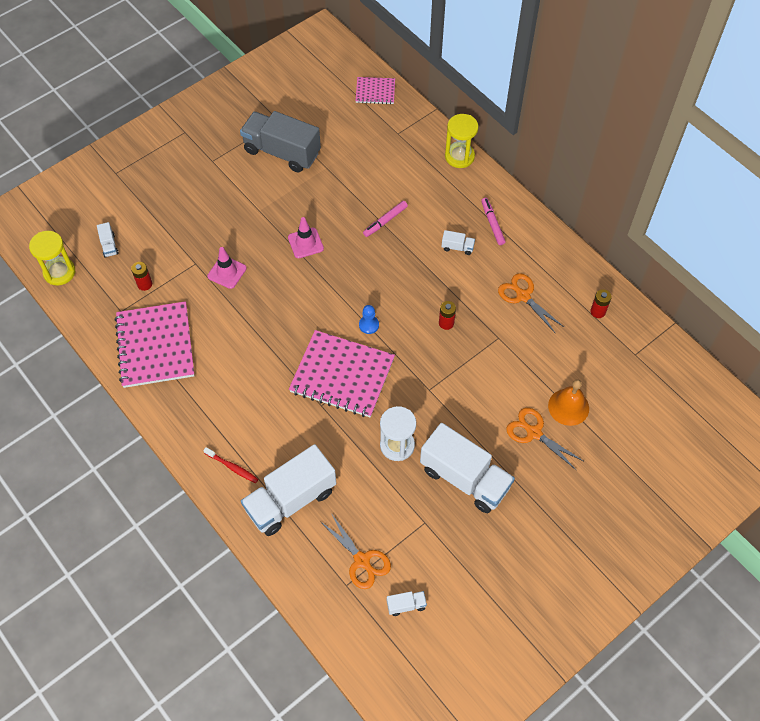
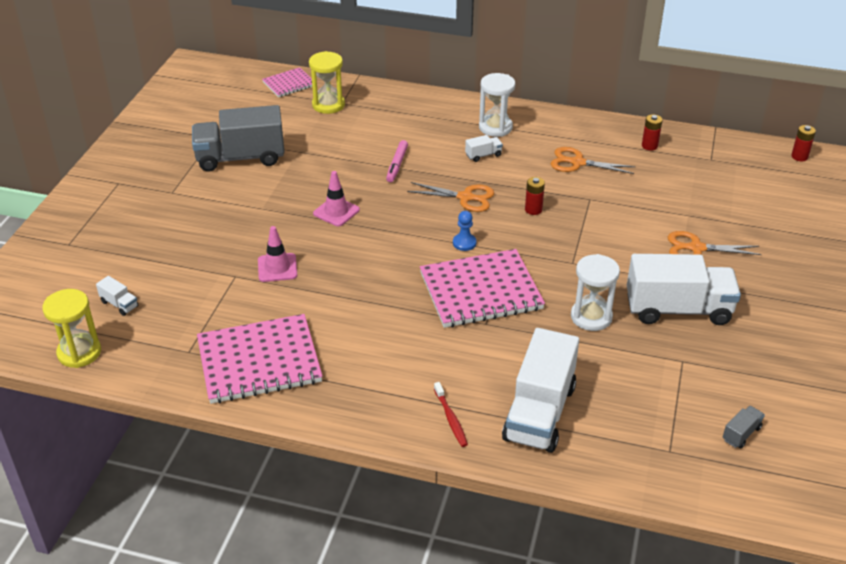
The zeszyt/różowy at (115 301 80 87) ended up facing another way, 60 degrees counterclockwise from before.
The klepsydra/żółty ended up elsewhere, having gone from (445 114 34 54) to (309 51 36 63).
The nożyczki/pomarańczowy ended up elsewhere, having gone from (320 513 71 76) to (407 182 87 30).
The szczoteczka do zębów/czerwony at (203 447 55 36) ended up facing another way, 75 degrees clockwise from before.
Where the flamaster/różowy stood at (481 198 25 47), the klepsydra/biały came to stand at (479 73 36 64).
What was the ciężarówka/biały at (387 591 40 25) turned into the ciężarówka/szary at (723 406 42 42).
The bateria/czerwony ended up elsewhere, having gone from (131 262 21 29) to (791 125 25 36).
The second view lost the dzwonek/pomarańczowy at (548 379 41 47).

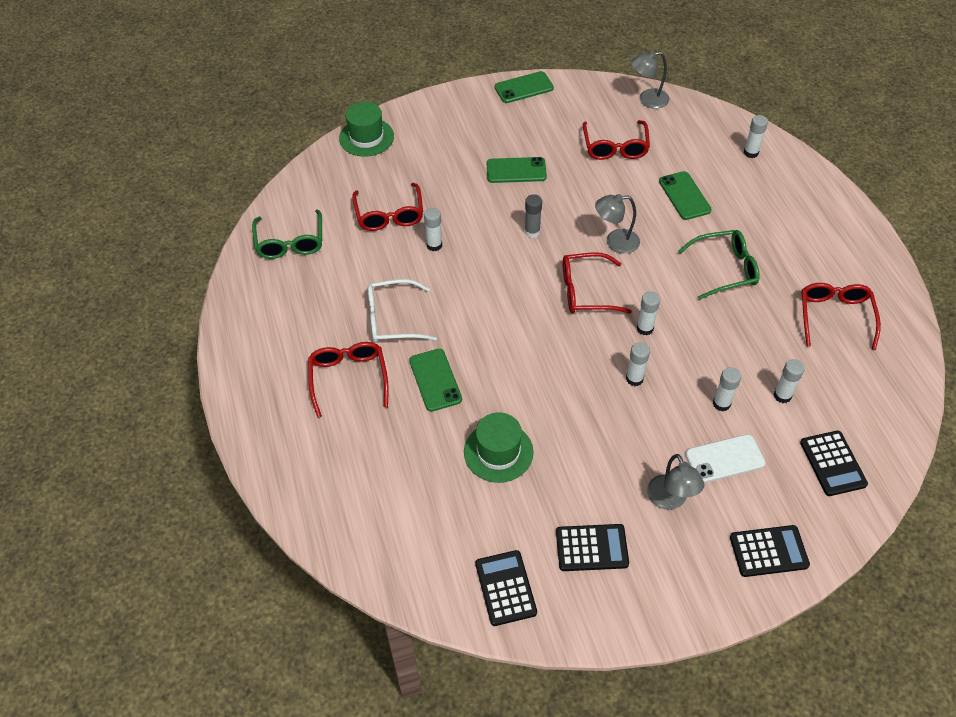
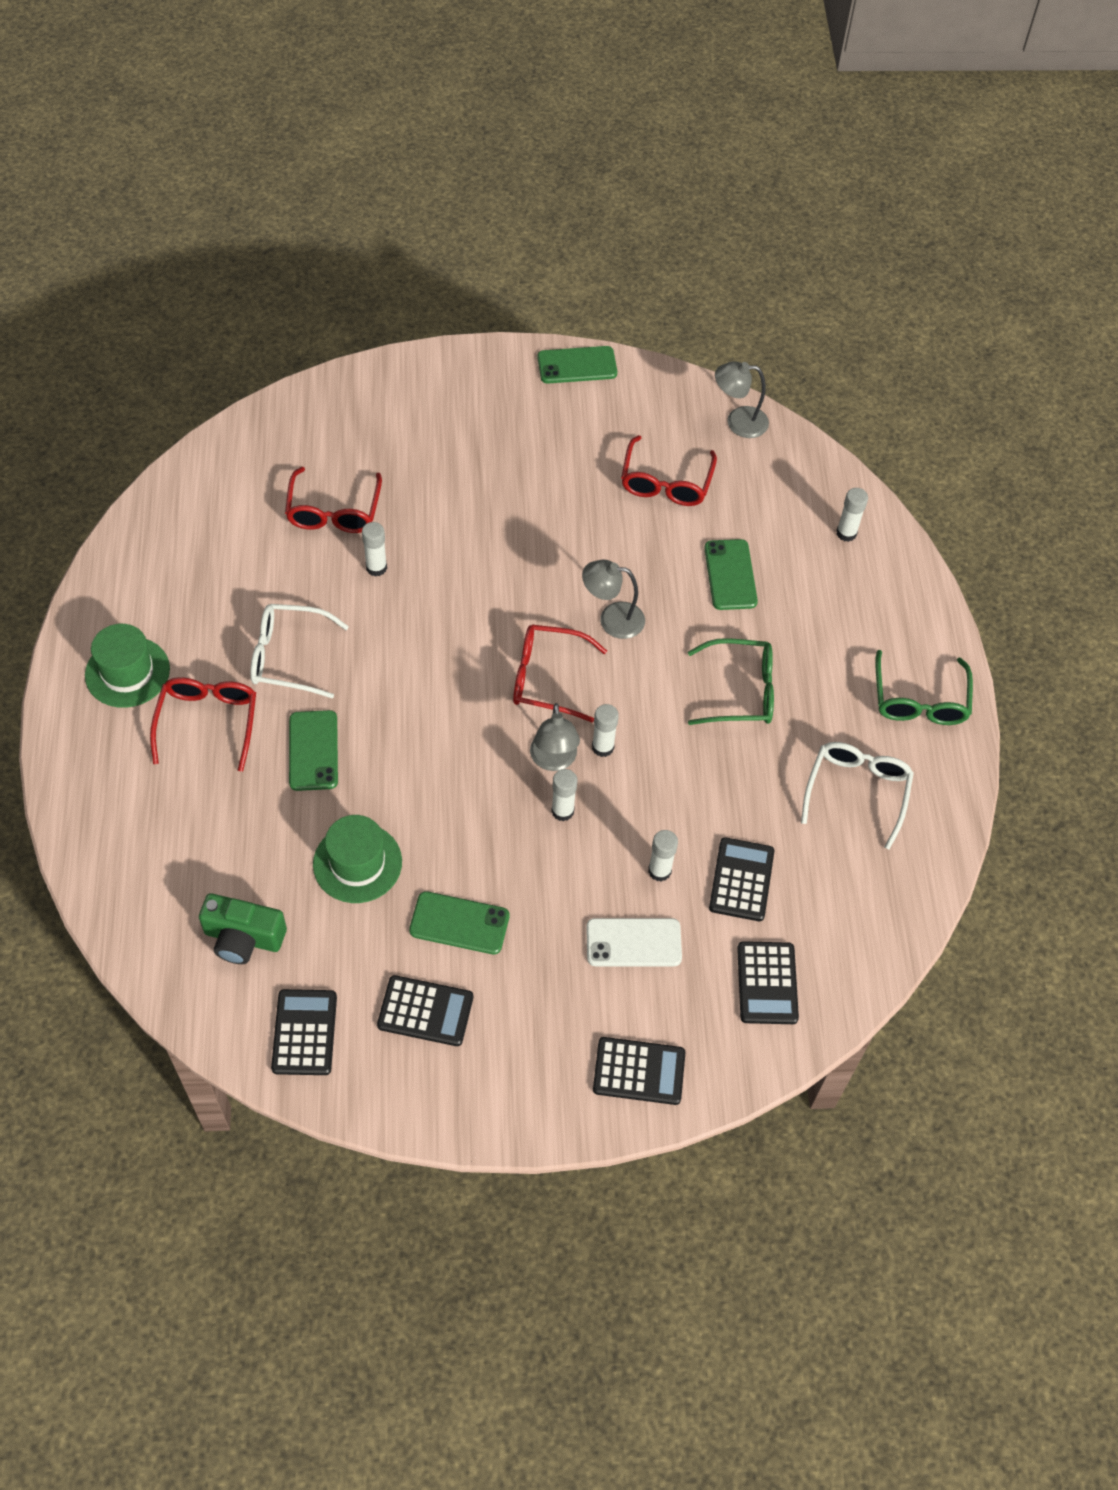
The kapelusz/zielony ended up elsewhere, having gone from (339 101 55 56) to (85 624 85 84).
The second view gained the aparat fotograficzny/zielony at (199 893 88 71).
The telefon/zielony ended up elsewhere, having gone from (487 157 60 26) to (409 891 101 63).
The lampka/szary ended up elsewhere, having gone from (647 454 58 56) to (530 703 50 68).
Where the klej w sztyfcie/biały stood at (774 359 31 44), the kalkulator/czarny came to stand at (709 837 65 84).
What was the okulary/czerwony at (801 283 80 67) turned into the okulary/biały at (801 742 113 108).
The okulary/zielony ended up elsewhere, having gone from (252 209 70 50) to (875 650 98 75).
The second view lost the klej w sztyfcie/szary at (525 194 17 44).

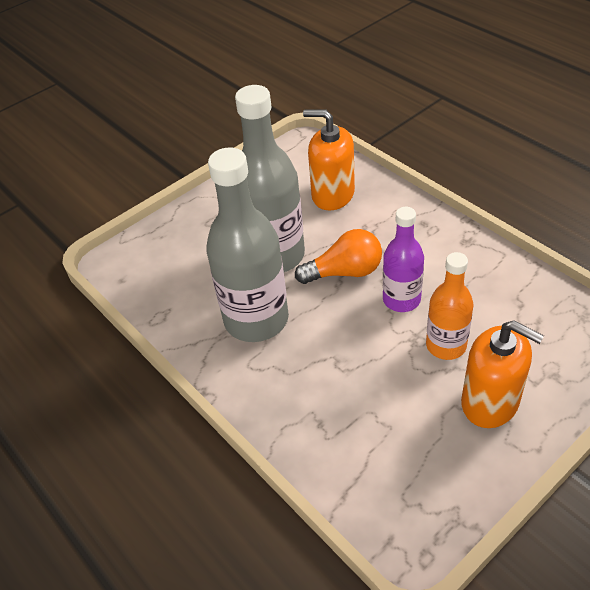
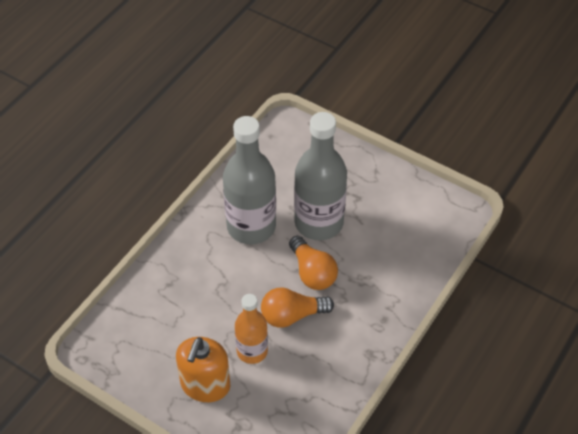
Where the butelka/fioletowy stood at (383 207 41 105), the żarówka/pomarańczowy came to stand at (261 287 73 41).
The second view lost the dozownik mydła/pomarańczowy at (303 110 52 100).

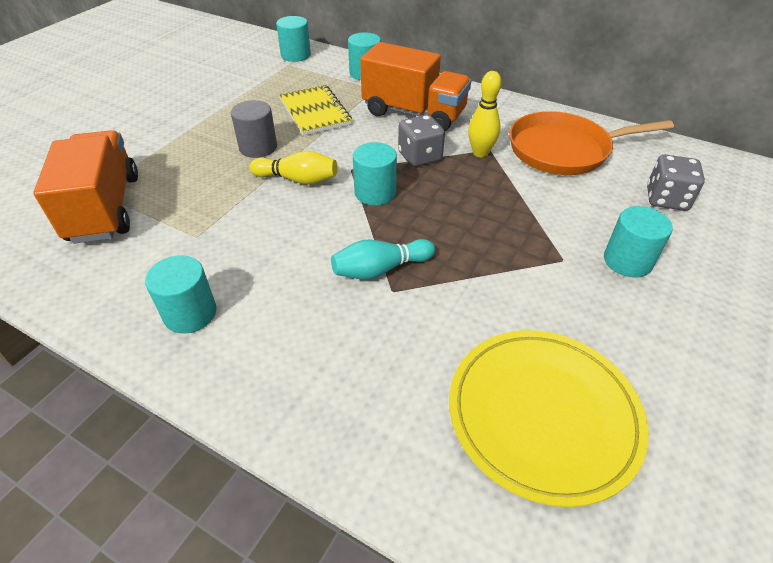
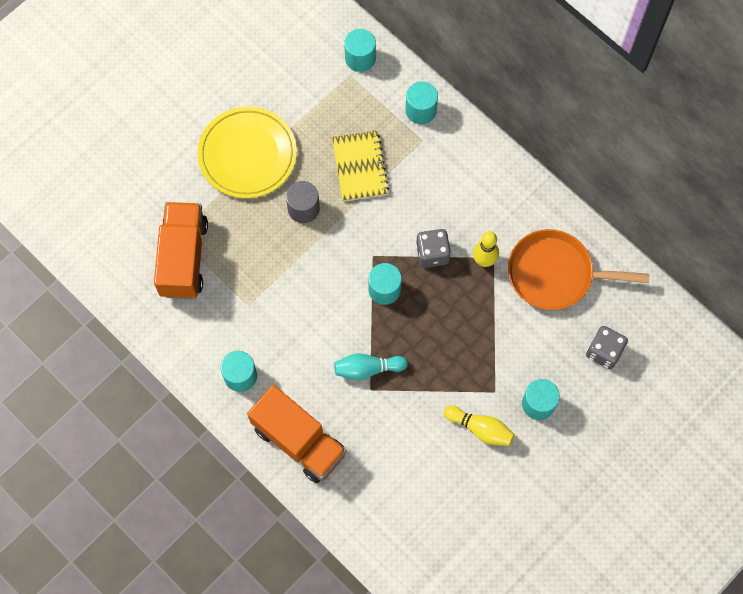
The talerz/żółty ended up elsewhere, having gone from (449 330 200 177) to (197 107 100 91).
The ciężarówka/pomarańczowy ended up elsewhere, having gone from (360 42 111 89) to (247 385 100 98).
The kręgiel/żółty ended up elsewhere, having gone from (249 151 89 34) to (444 406 71 40).

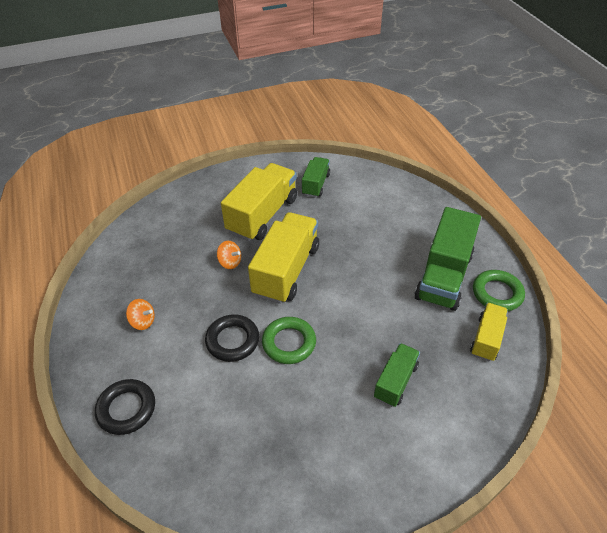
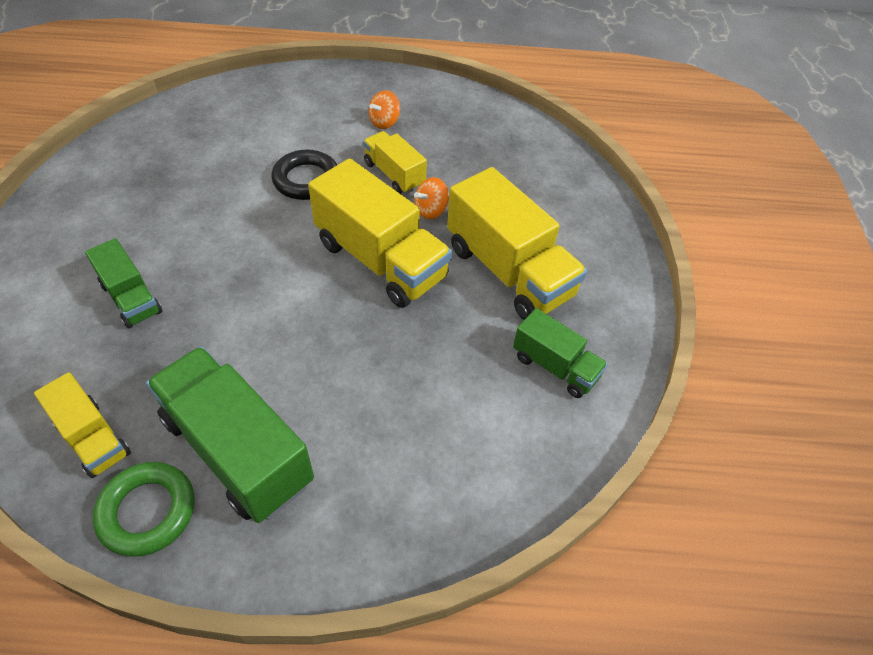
The second view gained the ciężarówka/żółty at (363 131 64 63).
The second view lost the pierścień/czarny at (95 379 60 56).
The second view lost the pierścień/zielony at (262 317 54 47).

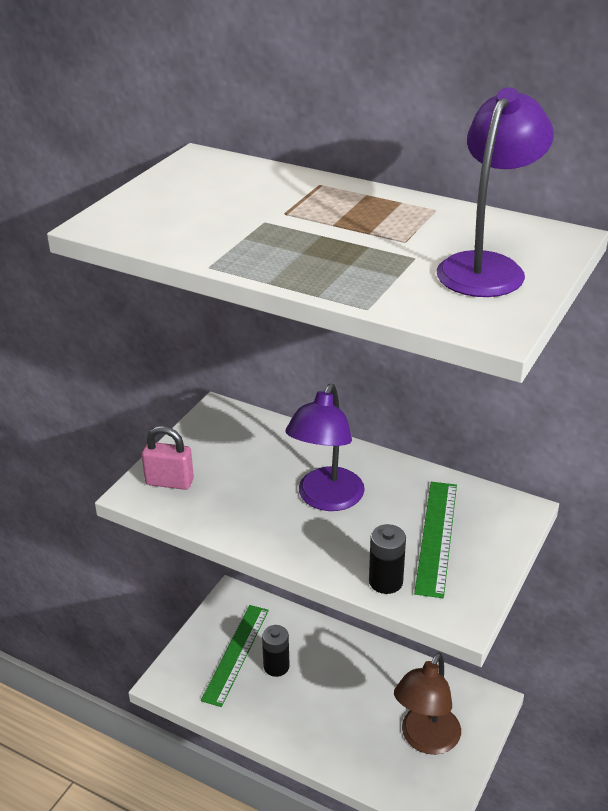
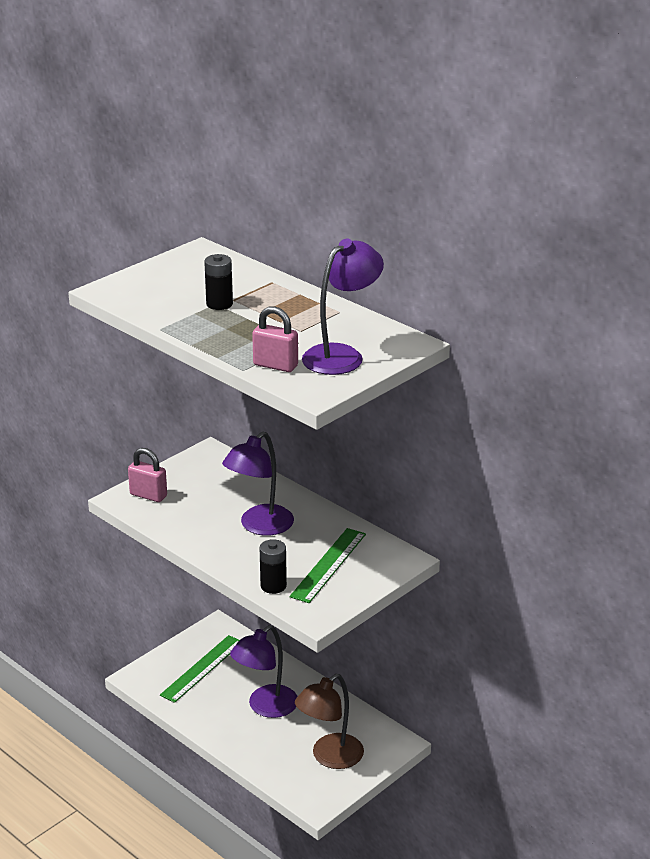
The bateria/czarny ended up elsewhere, having gone from (262 625 28 52) to (204 254 29 56).
The second view gained the lampka/fioletowy at (230 625 67 93).
The second view gained the kłódka/różowy at (252 306 46 66).

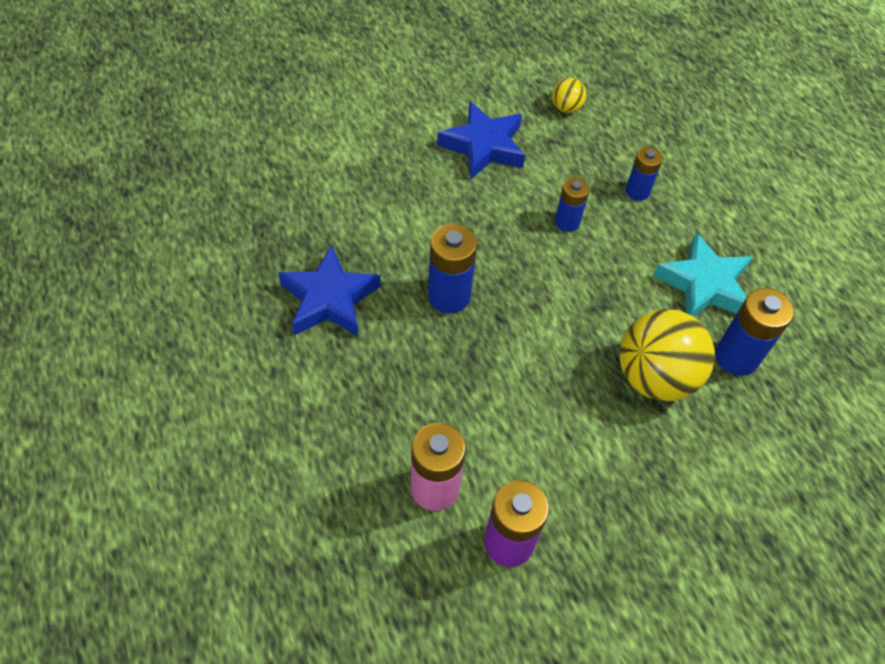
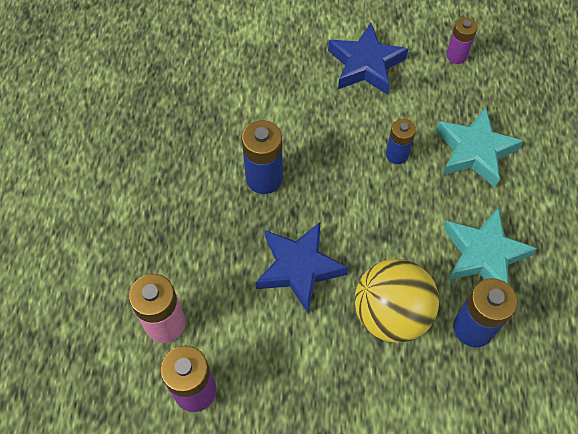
The gwiazda/niebieski ended up elsewhere, having gone from (278 245 103 91) to (256 222 92 91).
Where the bateria/niebieski stood at (626 147 37 54), the gwiazda/turkusowy came to stand at (436 107 87 81).
Where the piłka/żółty stood at (552 77 35 36), the bateria/fioletowy came to stand at (446 17 32 47).

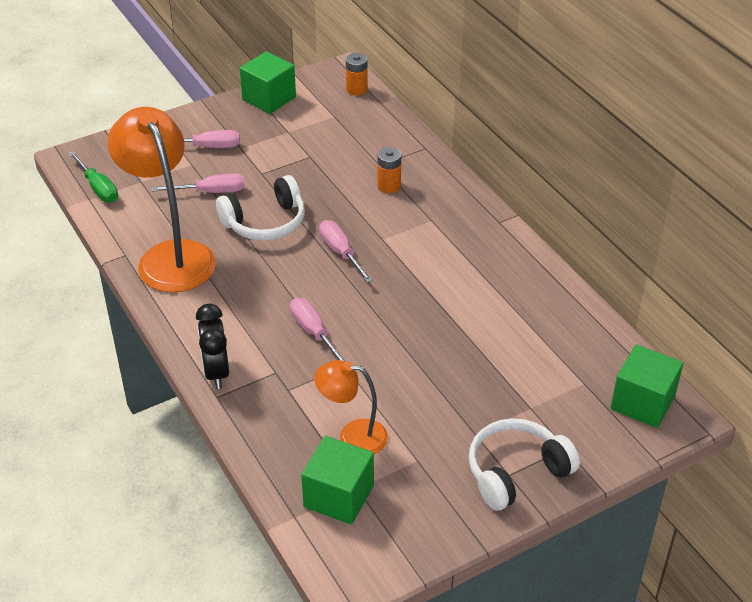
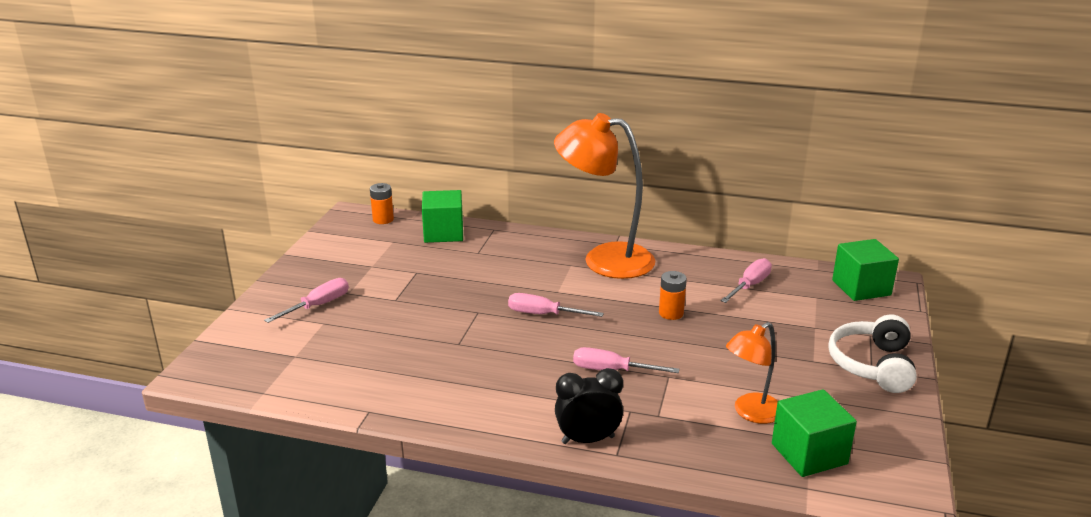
The sześcian/zielony ended up elsewhere, having gone from (240 51 56 63) to (422 190 41 53).
The lampka/pomarańczowy ended up elsewhere, having gone from (108 107 108 186) to (554 113 101 166).
The budzik/czarny at (196 304 33 85) ended up facing another way, 135 degrees clockwise from before.
The bateria/pomarańczowy ended up elsewhere, having gone from (378 147 23 46) to (659 271 28 49).
The śrubokręt/różowy ended up elsewhere, having gone from (152 173 93 20) to (721 258 51 45).
The second view lost the śrubokręt/zielony at (68 151 50 52).
The second view lost the słuchawki/biały at (216 175 89 66).

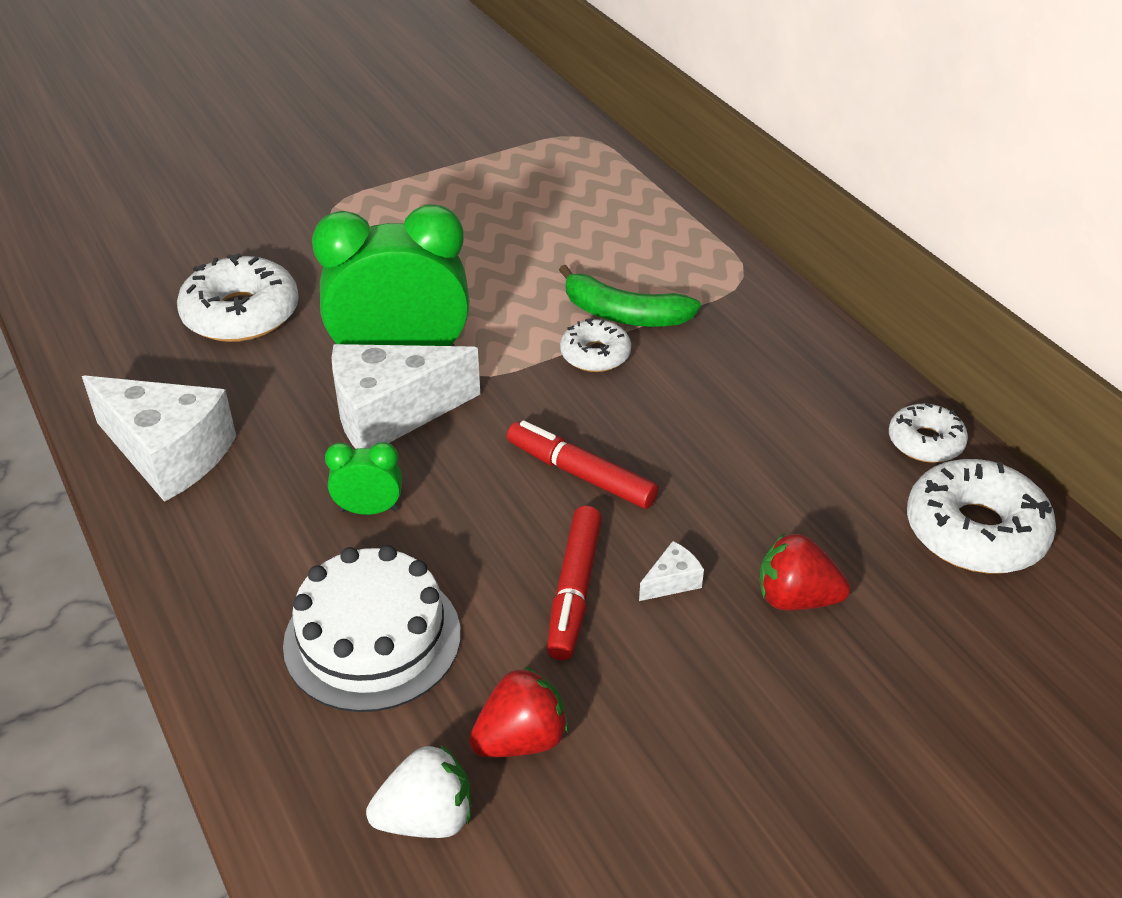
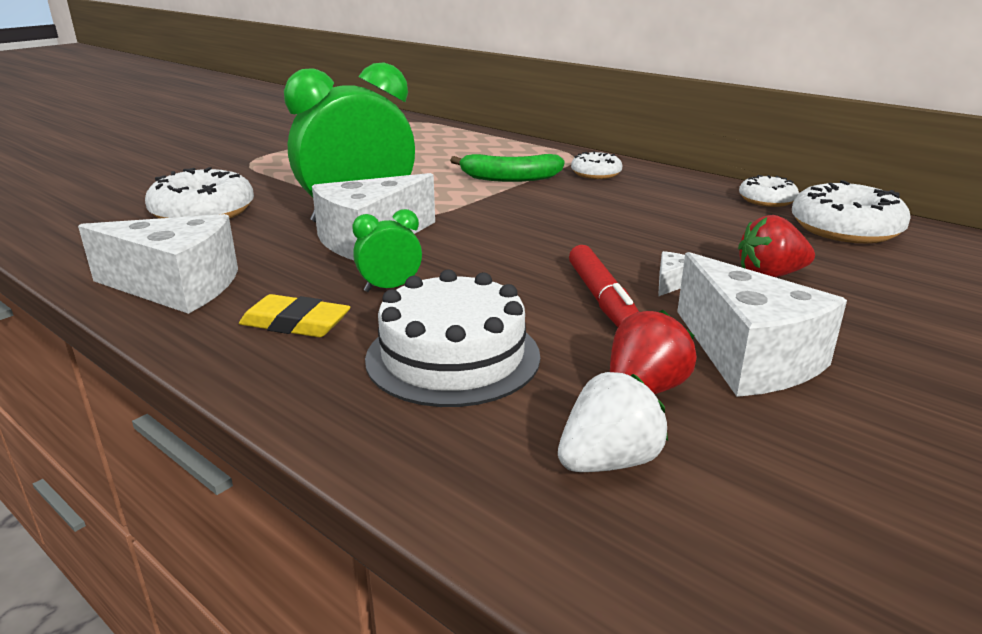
The second view gained the gumka do mazania/żółty at (239 294 111 43).
The donut/biały ended up elsewhere, having gone from (560 318 71 54) to (571 151 52 28).
The second view gained the ser/biały at (677 252 170 145).
The second view lost the flamaster/czerwony at (507 420 152 89).

